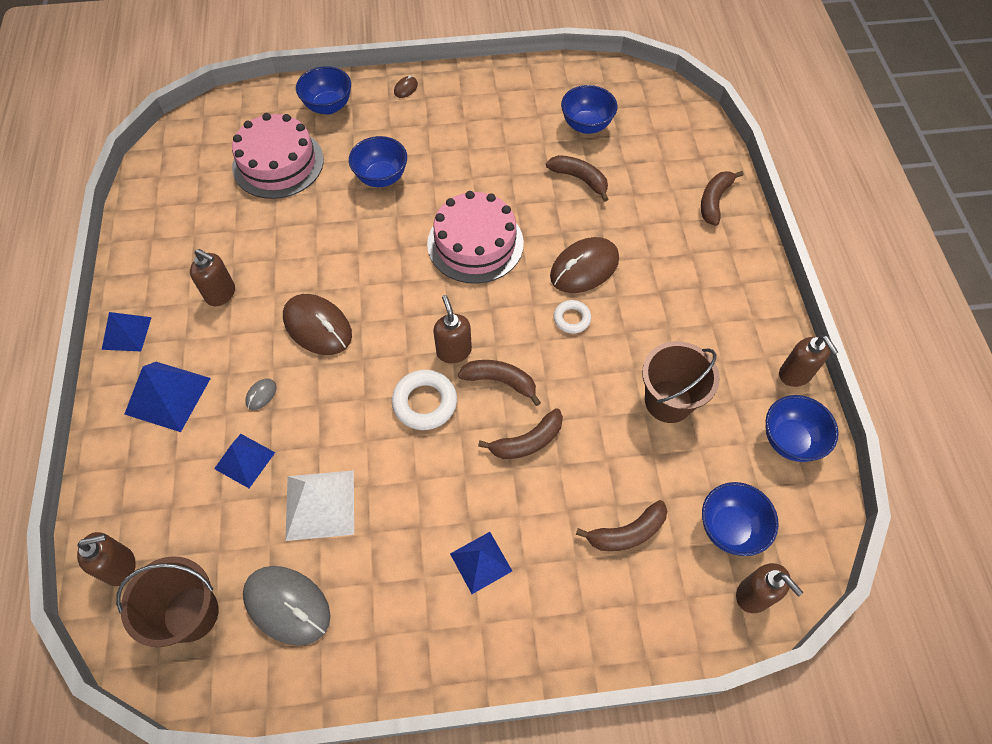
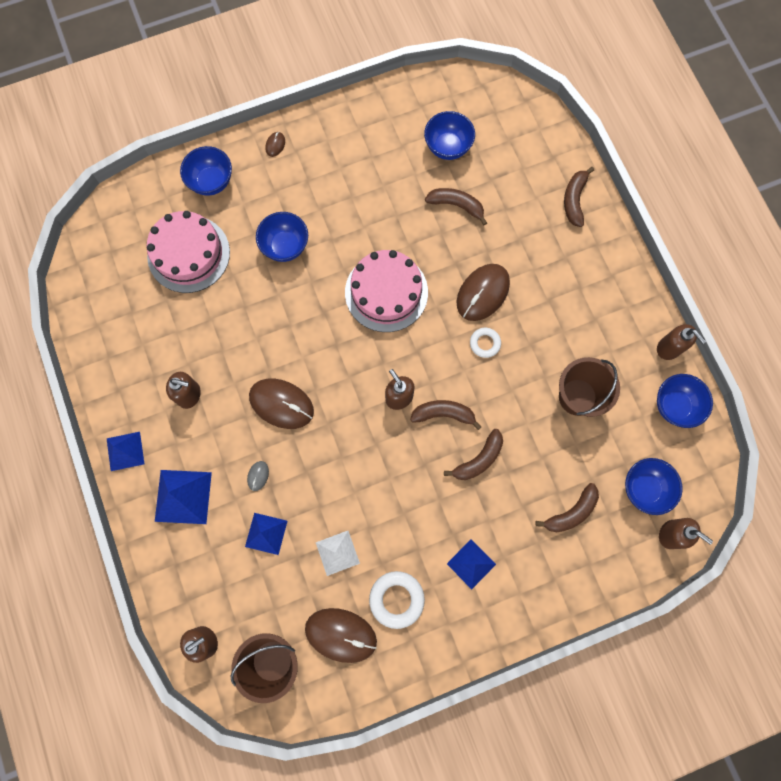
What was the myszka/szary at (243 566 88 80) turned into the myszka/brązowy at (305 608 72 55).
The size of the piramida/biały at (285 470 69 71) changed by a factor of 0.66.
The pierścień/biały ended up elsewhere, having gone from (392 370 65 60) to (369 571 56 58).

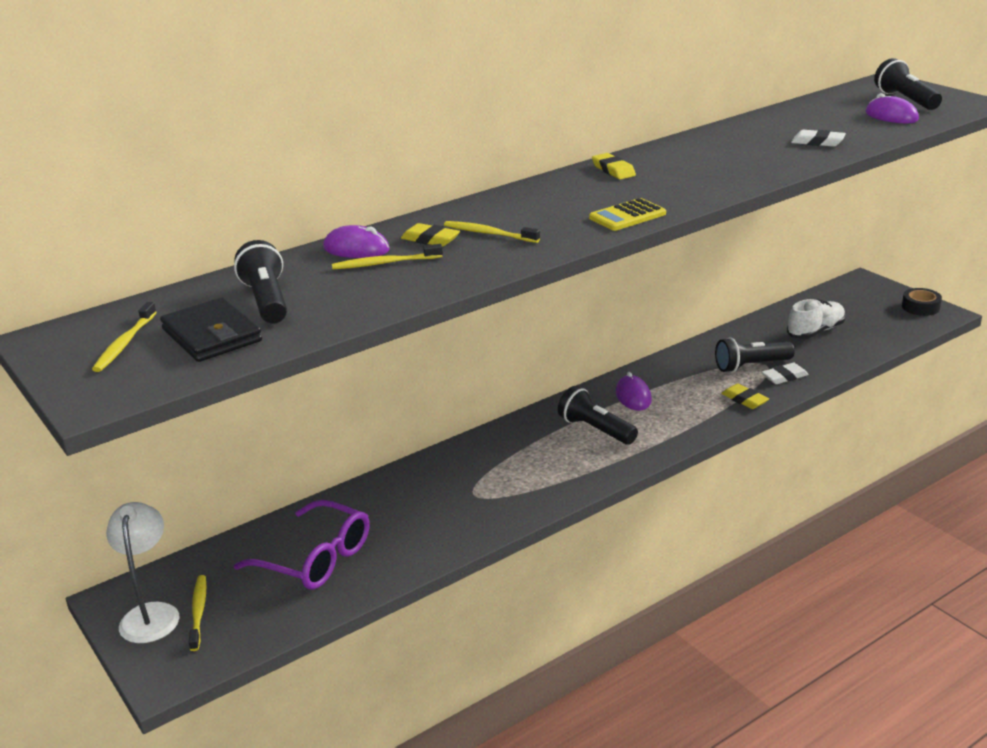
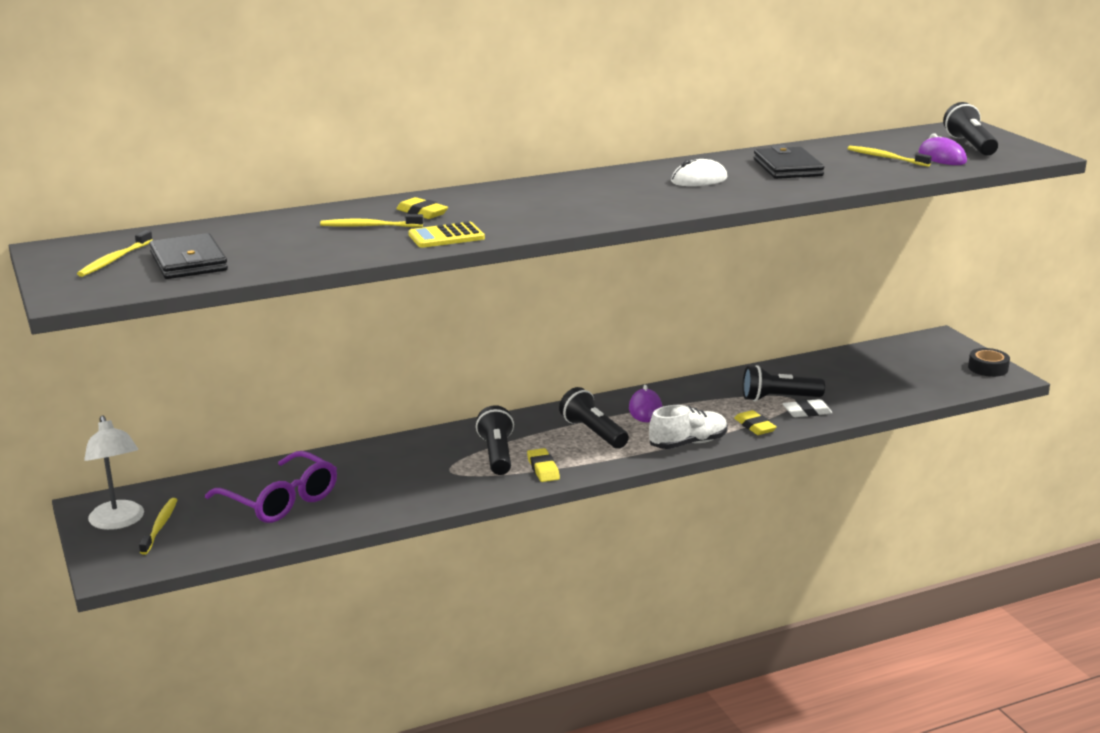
The lampka/biały at (106 502 73 141) ended up facing another way, 150 degrees clockwise from before.
The kalkulator/żółty ended up elsewhere, having gone from (589 198 77 33) to (408 222 77 26).
The latarka/czarny ended up elsewhere, having gone from (234 240 53 84) to (476 405 38 70).
The gumka do mazania/żółty ended up elsewhere, having gone from (592 153 44 27) to (527 448 33 34).
The but/biały ended up elsewhere, having gone from (787 299 59 40) to (649 405 79 44).
The second view gained the myszka/biały at (671 159 56 27).
The second view gained the portfel/czarny at (754 145 70 34).
The szczoteczka do zębów/żółty ended up elsewhere, having gone from (444 221 96 22) to (848 146 84 21).
The second view lost the myszka/fioletowy at (323 225 67 33).
The second view lost the gumka do mazania/biały at (791 130 55 17).

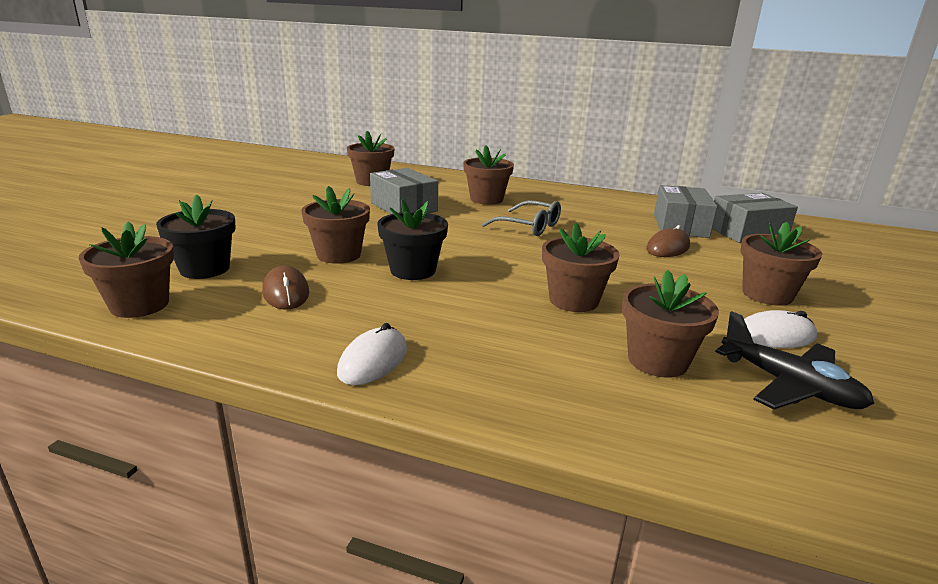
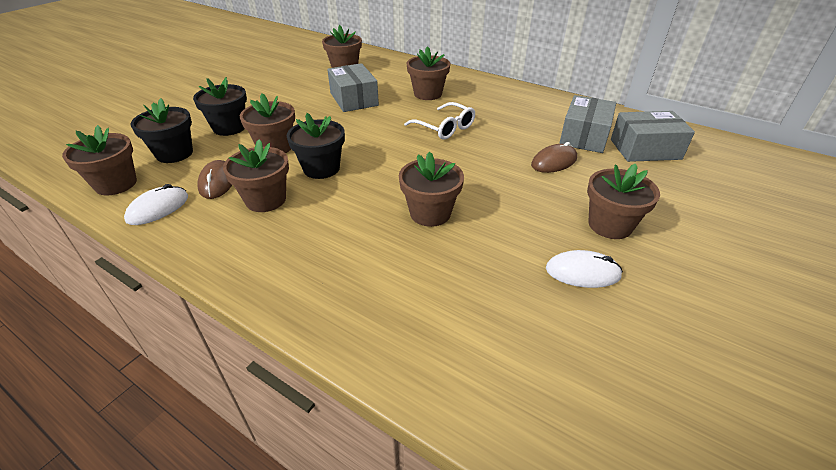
The myszka/biały ended up elsewhere, having gone from (337 323 70 62) to (124 184 64 41).
The second view gained the doniczka/czarny at (193 77 54 59).
The doniczka/brązowy ended up elsewhere, having gone from (622 270 97 108) to (223 139 66 73).
What was the okulary/szary at (482 200 79 36) turned into the okulary/biały at (404 102 71 38).
The second view lost the samolot/czarny at (715 311 159 98).

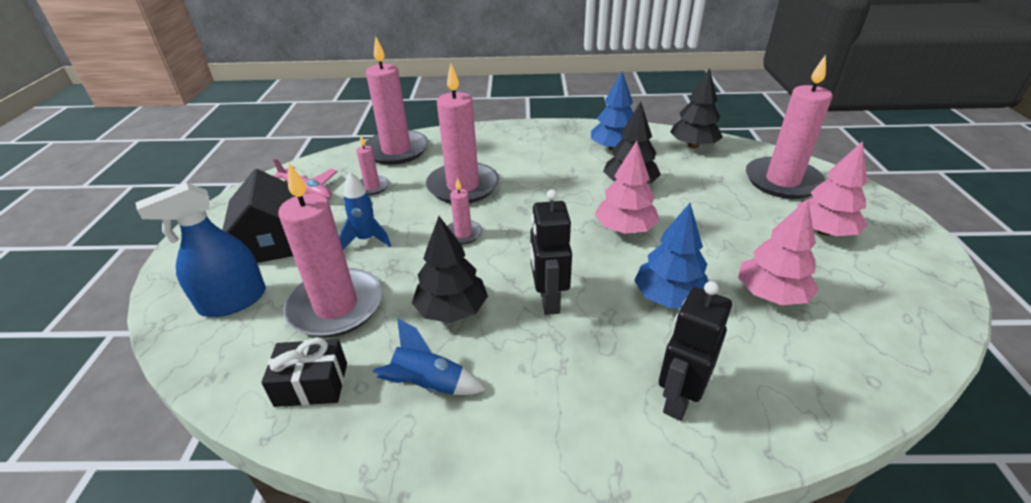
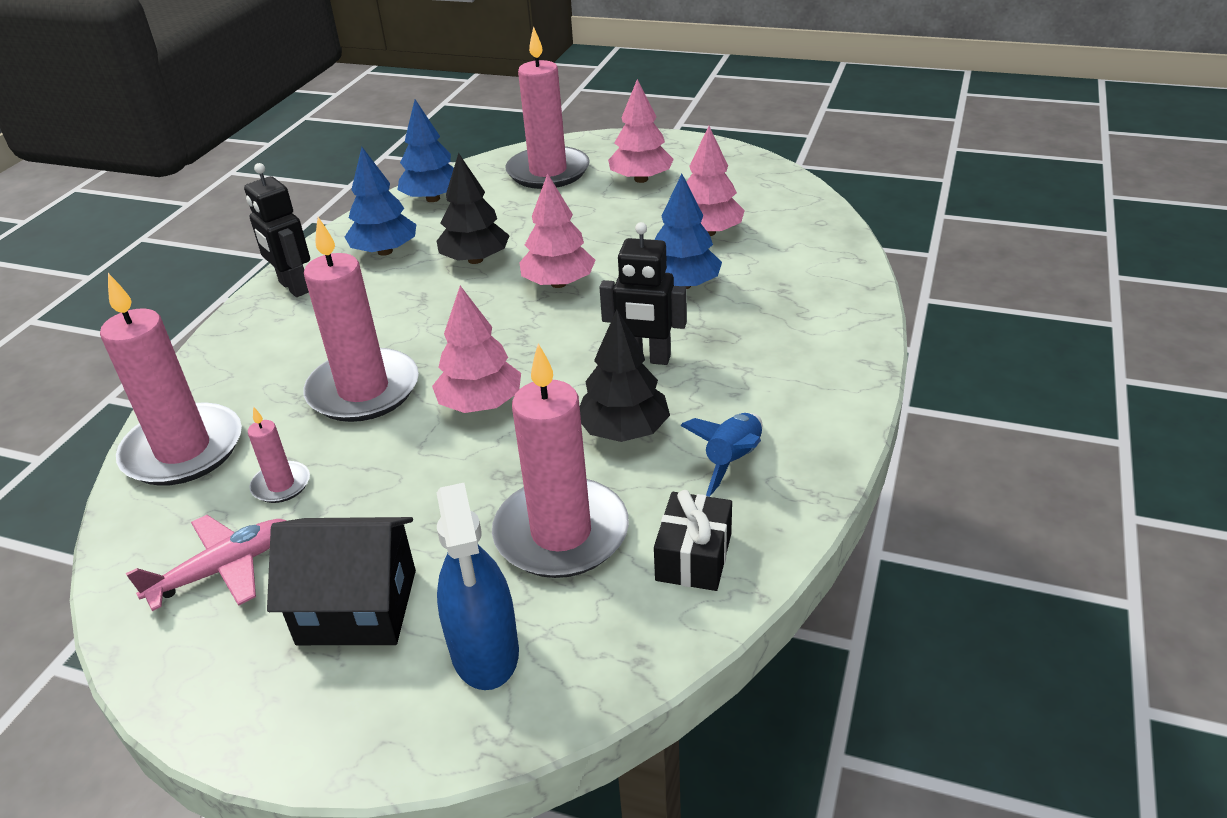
The robot/czarny ended up elsewhere, having gone from (659 281 73 140) to (244 163 66 134).
What was the drzewko/czarny at (670 68 53 80) turned into the drzewko/niebieski at (398 99 56 103).
Where the świeca/różowy stood at (447 178 35 66), the drzewko/różowy came to stand at (432 286 89 127).
The second view lost the rakieta/niebieski at (339 172 52 77).

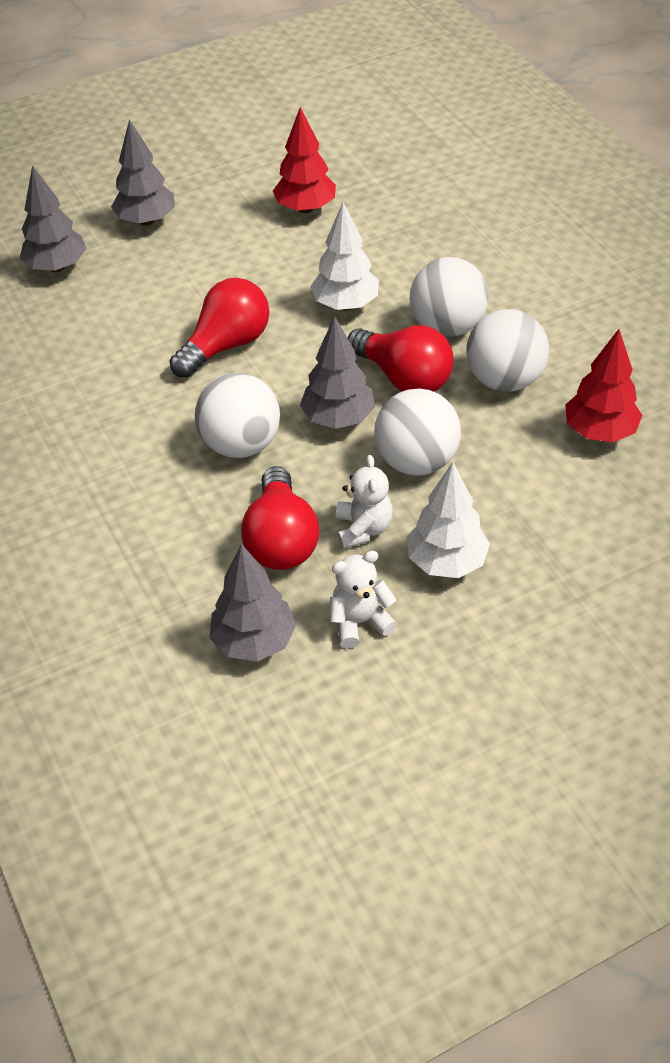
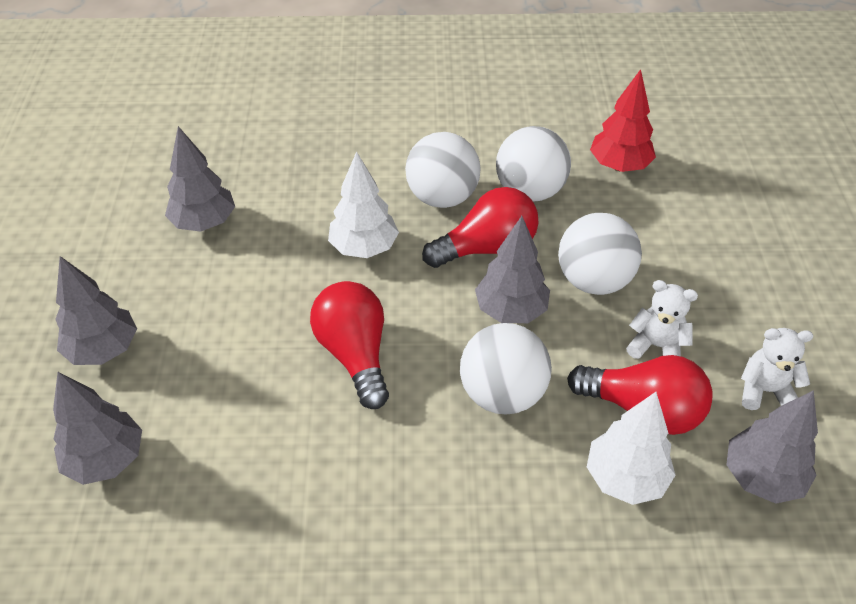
What was the drzewko/czerwony at (273 107 63 106) turned into the drzewko/szary at (165 126 70 106).
The drzewko/biały ended up elsewhere, having gone from (407 462 83 116) to (587 392 89 113).
The miś/biały at (330 551 67 97) ended up facing another way, 90 degrees clockwise from before.

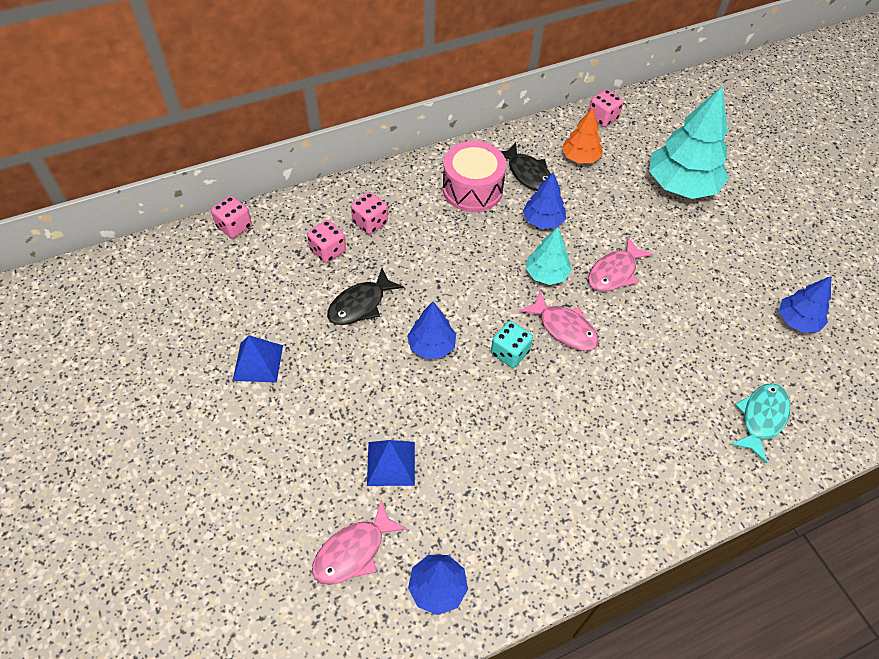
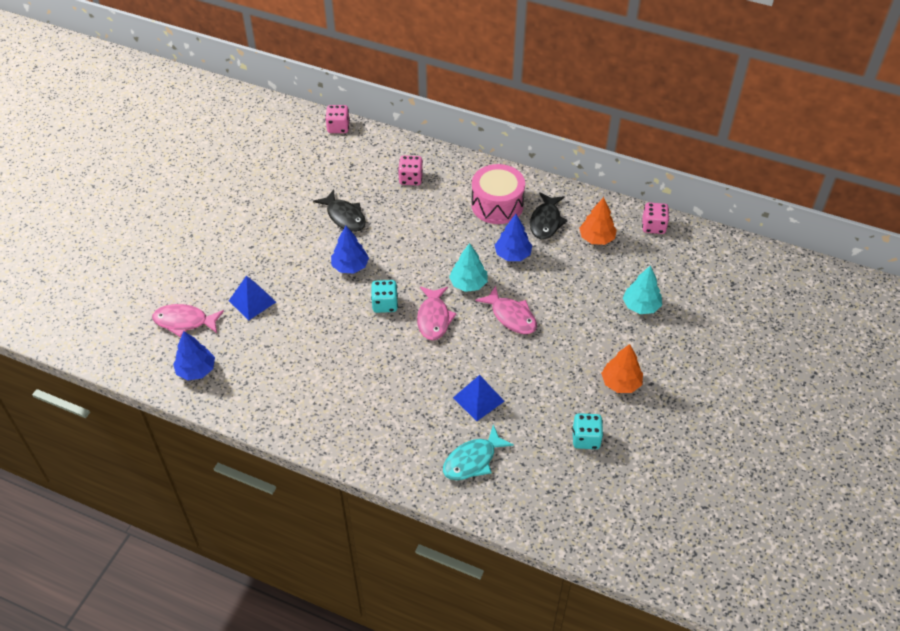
The ryba/czarny at (327 268 77 57) ended up facing another way, 135 degrees counterclockwise from before.
The ryba/turkusowy at (730 383 60 81) ended up facing another way, 150 degrees clockwise from before.
The piramida/niebieski ended up elsewhere, having gone from (233 335 50 48) to (453 375 52 46).
The ryba/różowy at (588 237 66 55) ended up facing another way, 135 degrees counterclockwise from before.
Where the drzewko/niebieski stood at (779 276 52 57), the kostka do gry/turkusowy came to stand at (572 413 31 36).
The second view gained the drzewko/pomarańczowy at (601 344 42 49).
The size of the drzewko/turkusowy at (649 87 80 112) changed by a factor of 0.54.
The second view lost the kostka do gry/różowy at (307 220 39 43).

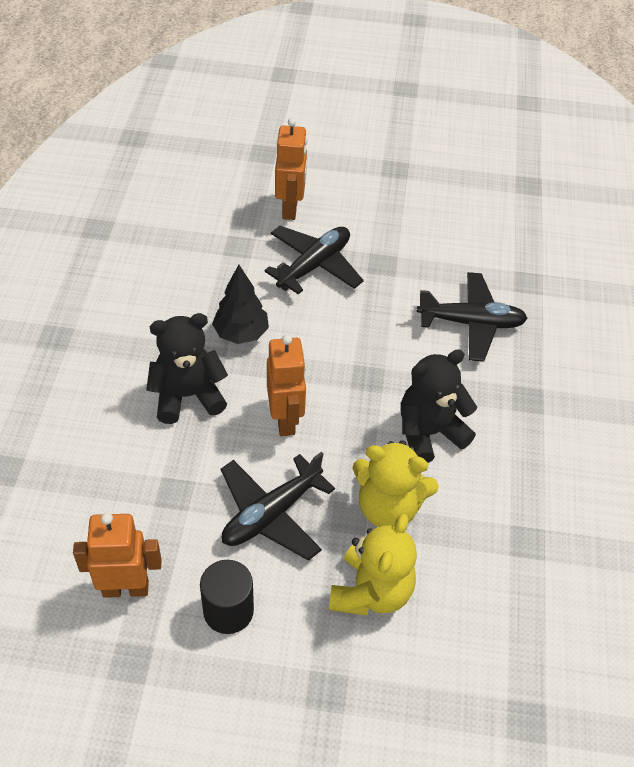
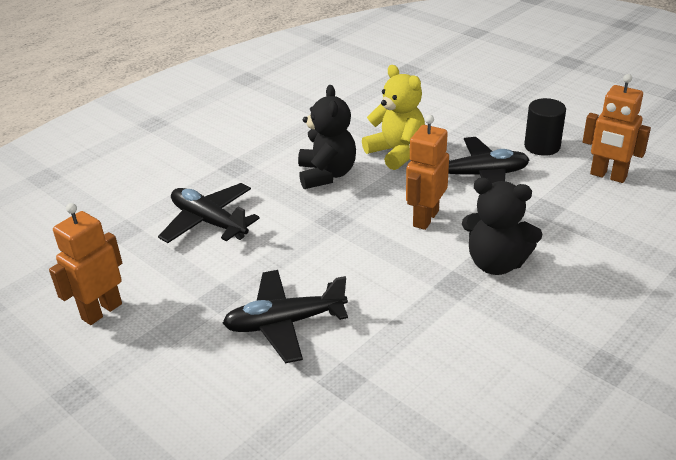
The robot/pomarańczowy ended up elsewhere, having gone from (275 118 32 102) to (49 203 73 122).
The miś/czarny at (401 349 76 114) ended up facing another way, 105 degrees counterclockwise from before.
The second view lost the drzewko/czarny at (212 265 57 79).
The second view lost the miś/żółty at (329 514 88 102).

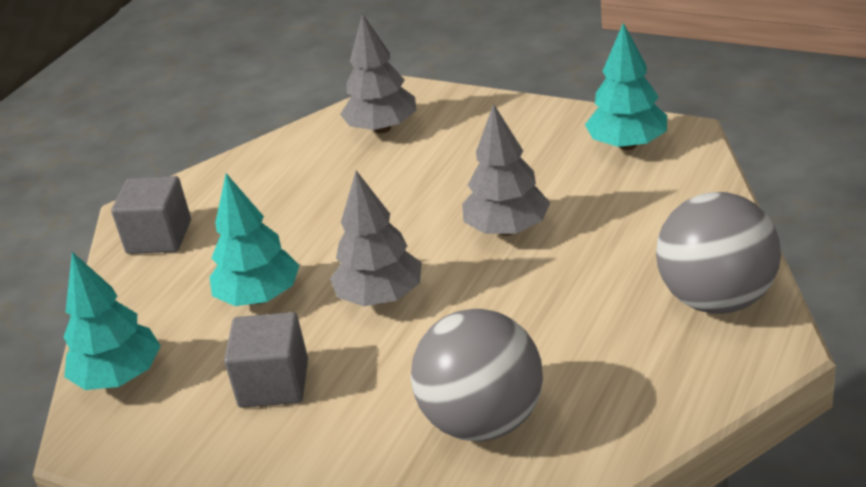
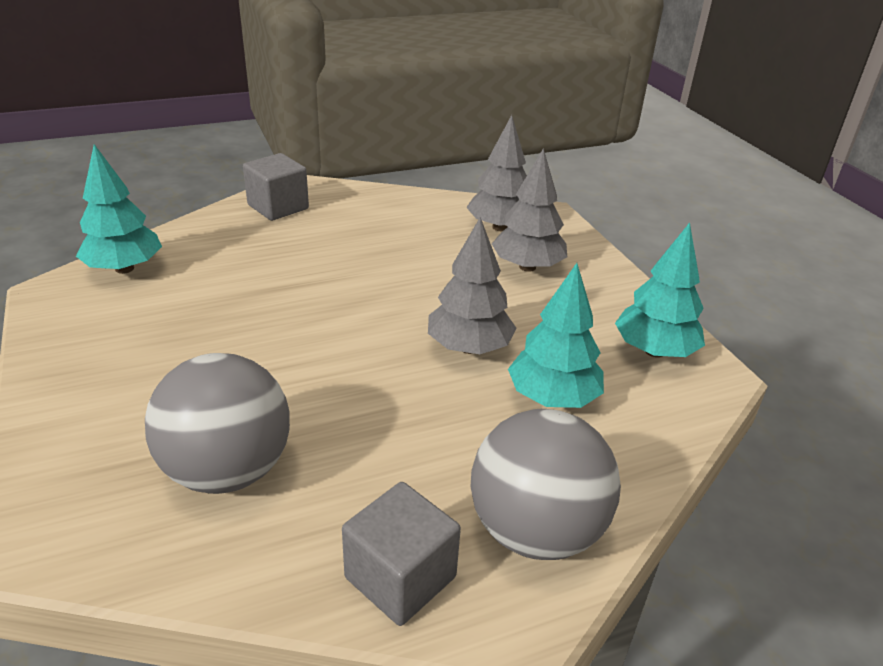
The sześcian/szary ended up elsewhere, having gone from (224 312 84 96) to (342 482 119 144).
The drzewko/szary ended up elsewhere, having gone from (330 171 92 135) to (492 148 75 124).
The drzewko/turkusowy ended up elsewhere, having gone from (209 173 90 133) to (508 263 96 145).

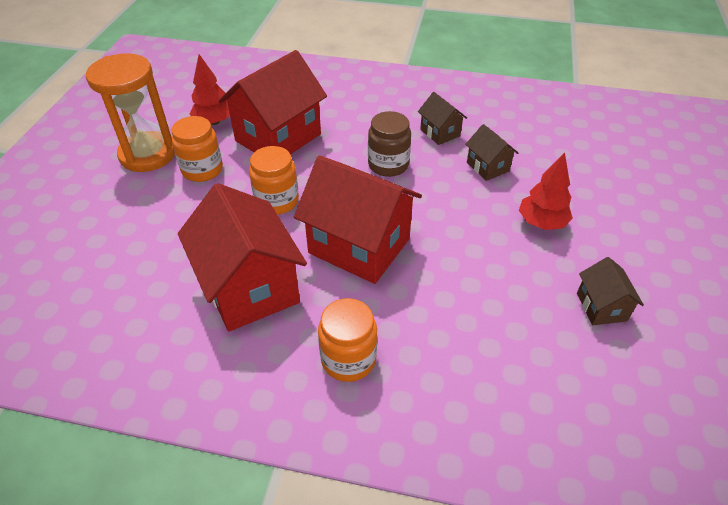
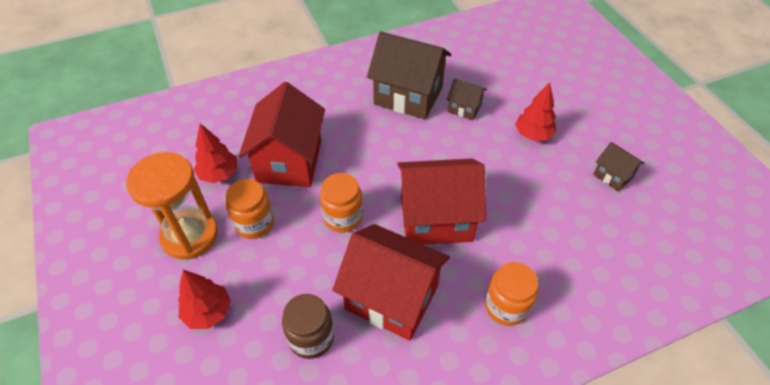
The second view gained the drzewko/czerwony at (178 270 53 59).
The słoik/brązowy ended up elsewhere, having gone from (368 111 43 66) to (282 294 52 65).
The size of the domek/brązowy at (418 92 49 53) changed by a factor of 2.08.

